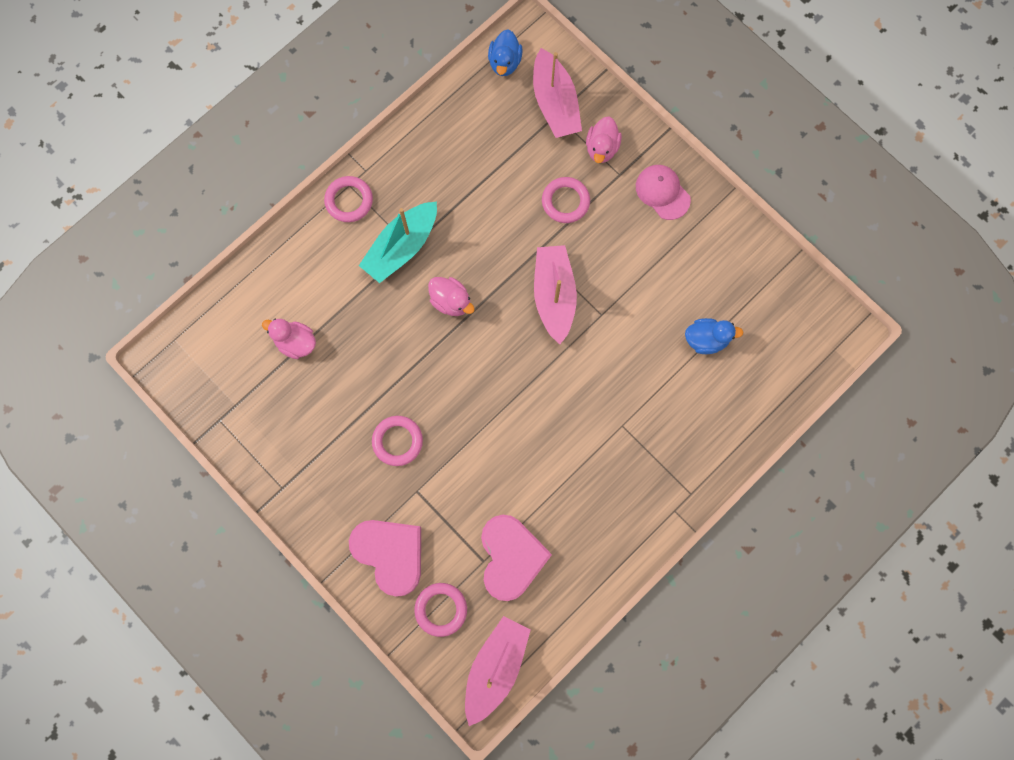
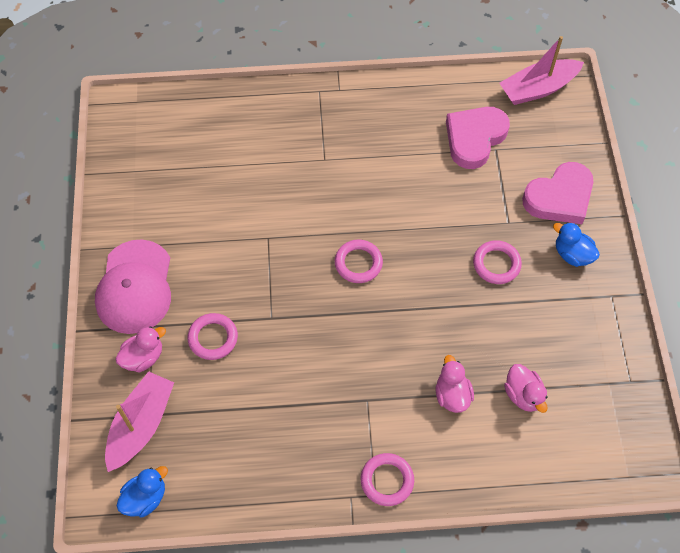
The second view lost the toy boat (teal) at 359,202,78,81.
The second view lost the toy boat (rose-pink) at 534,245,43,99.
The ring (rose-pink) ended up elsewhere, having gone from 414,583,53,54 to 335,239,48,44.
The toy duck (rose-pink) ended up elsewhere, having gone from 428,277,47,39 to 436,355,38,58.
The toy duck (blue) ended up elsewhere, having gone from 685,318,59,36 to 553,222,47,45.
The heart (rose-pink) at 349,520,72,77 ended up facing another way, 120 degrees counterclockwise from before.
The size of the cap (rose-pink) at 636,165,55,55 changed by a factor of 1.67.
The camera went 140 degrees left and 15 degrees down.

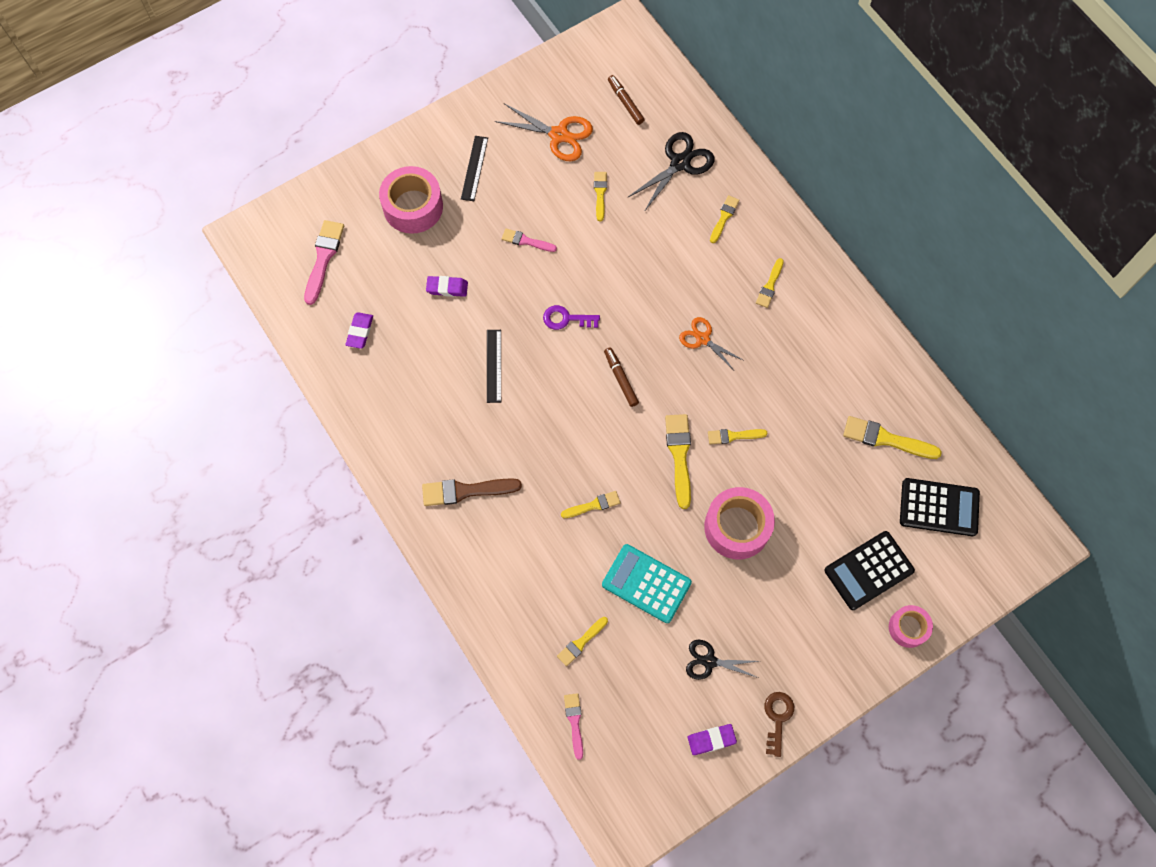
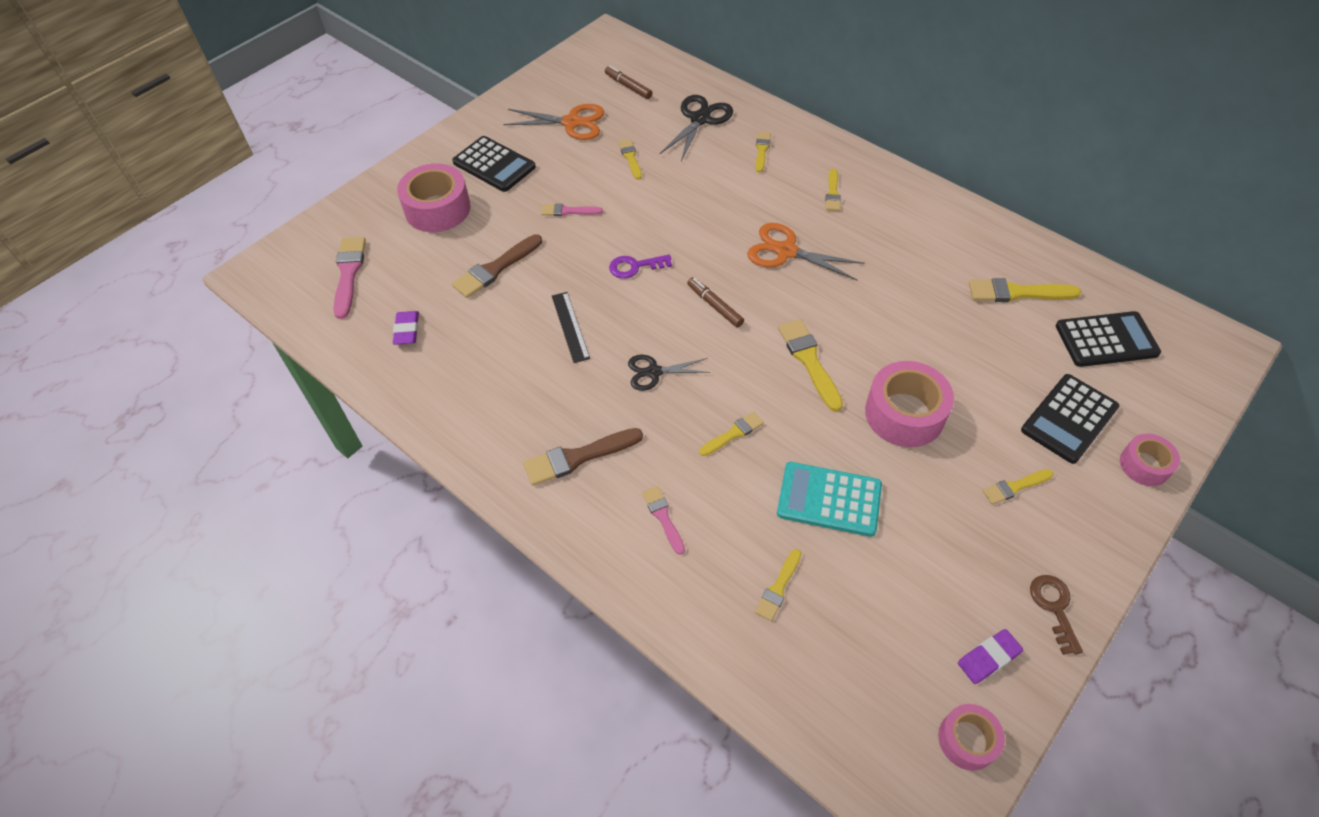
The second view gained the sticky tape (rose-pink) at 938,704,67,67.
The brush (rose-pink) ended up elsewhere, having gone from 564,693,19,67 to 642,486,43,69.
The shears (jet-black) ended up elsewhere, having gone from 686,640,72,40 to 628,355,82,36.
The brush (yellow) ended up elsewhere, having gone from 708,429,60,15 to 982,469,72,36.
Where the pencil eraser (purple) stood at 426,276,42,21, the brush (brown) came to stand at 452,234,90,64.
Where the measuring stick (jet-black) stood at 461,136,27,65, the calculator (jet-black) came to stand at 452,136,84,56.
The size of the shears (bright orange) at 679,317,64,53 changed by a factor of 1.54.
The camera went 15 degrees left and 15 degrees down.

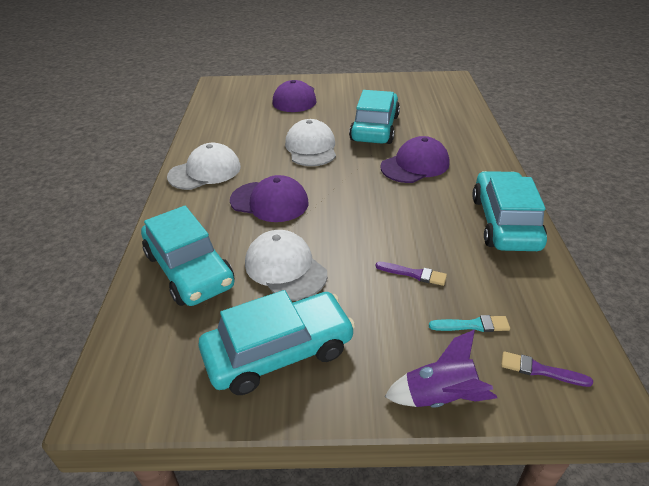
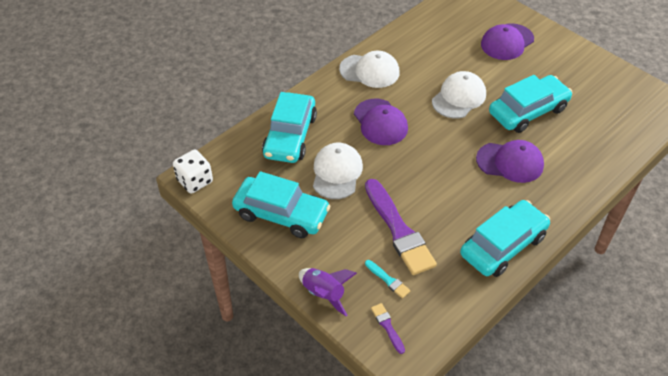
The second view gained the die (snow-white) at 173,149,40,45.
The size of the brush (purple) at 375,262,72,24 changed by a factor of 2.31.
The camera went 45 degrees right and 10 degrees up.

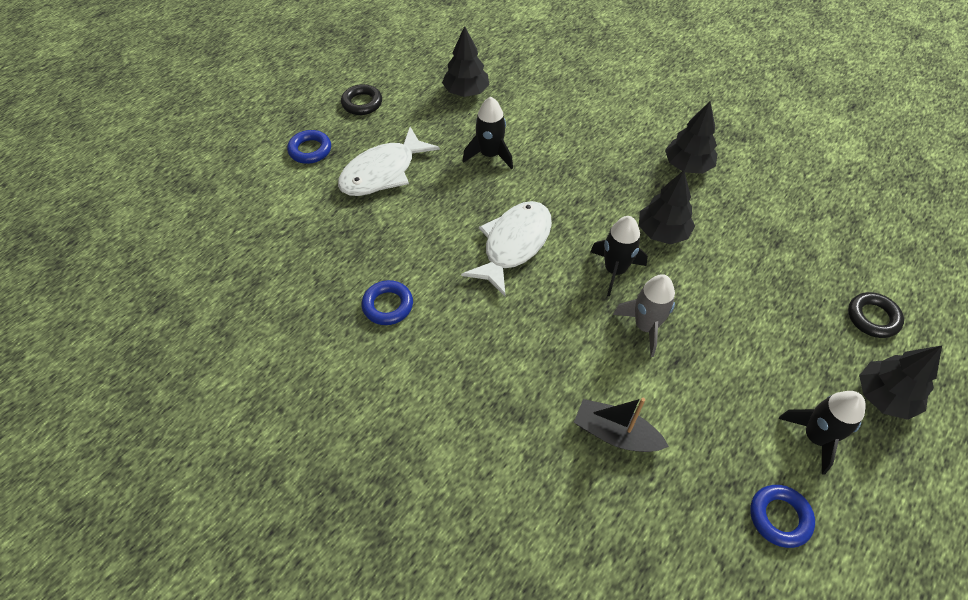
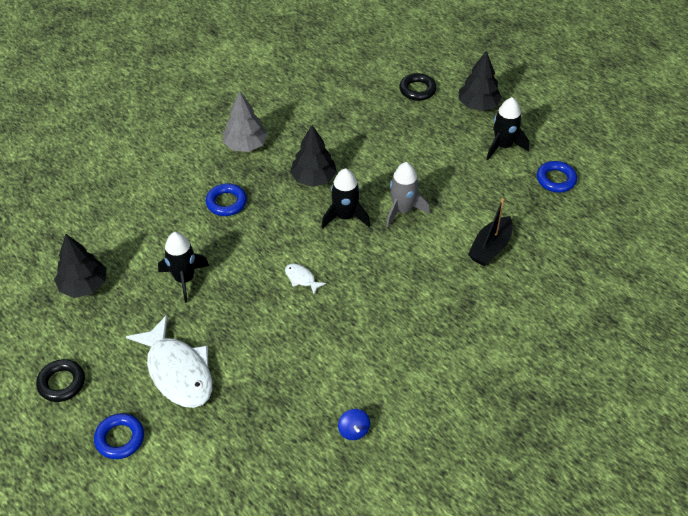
The second view gained the whirligig (blue) at 338,409,32,31.
The ring (blue) ended up elsewhere, having gone from 362,280,51,45 to 206,183,41,33.
What was the fir tree (jet-black) at 665,102,52,72 turned into the fir tree (ash-grey) at 223,91,45,61.
The size of the fish figure (snow-white) at 461,201,91,95 changed by a factor of 0.42.
The camera went 80 degrees left and 5 degrees down.

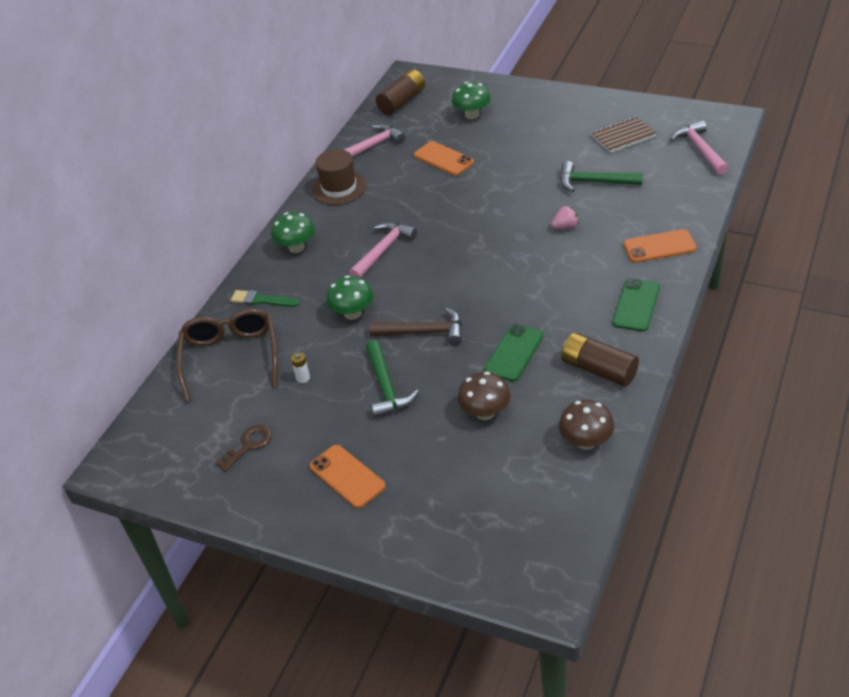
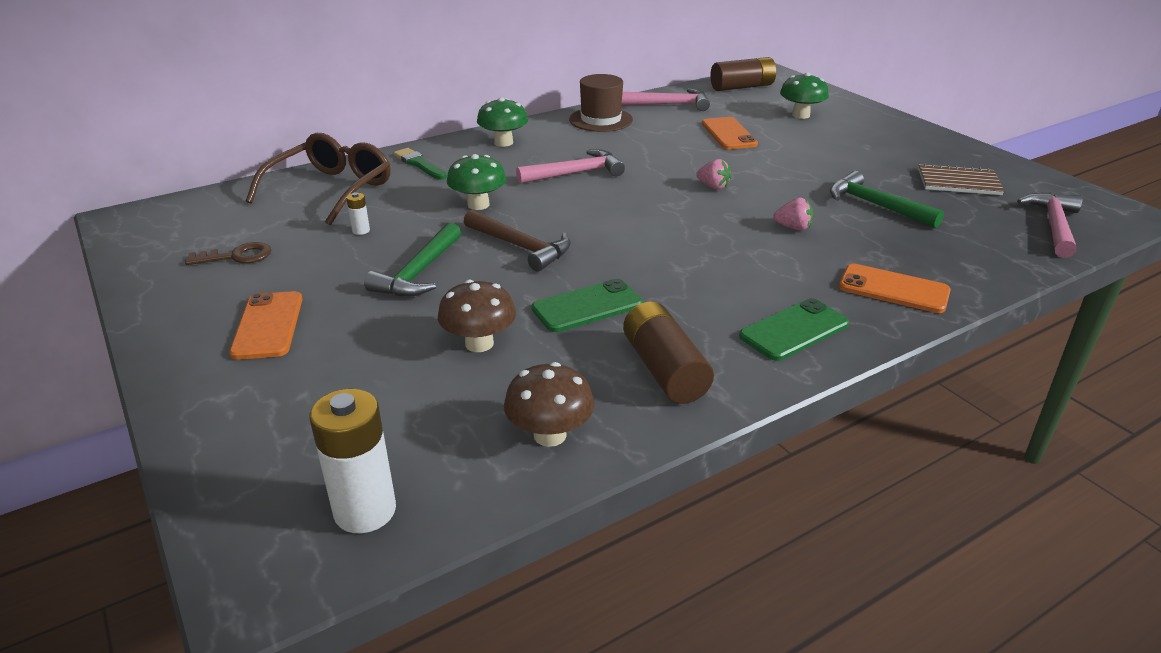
The second view gained the power cell (snow-white) at 309,389,87,144.
The second view gained the toy strawberry (rose-pink) at 696,159,35,31.
The camera went 30 degrees right and 10 degrees down.

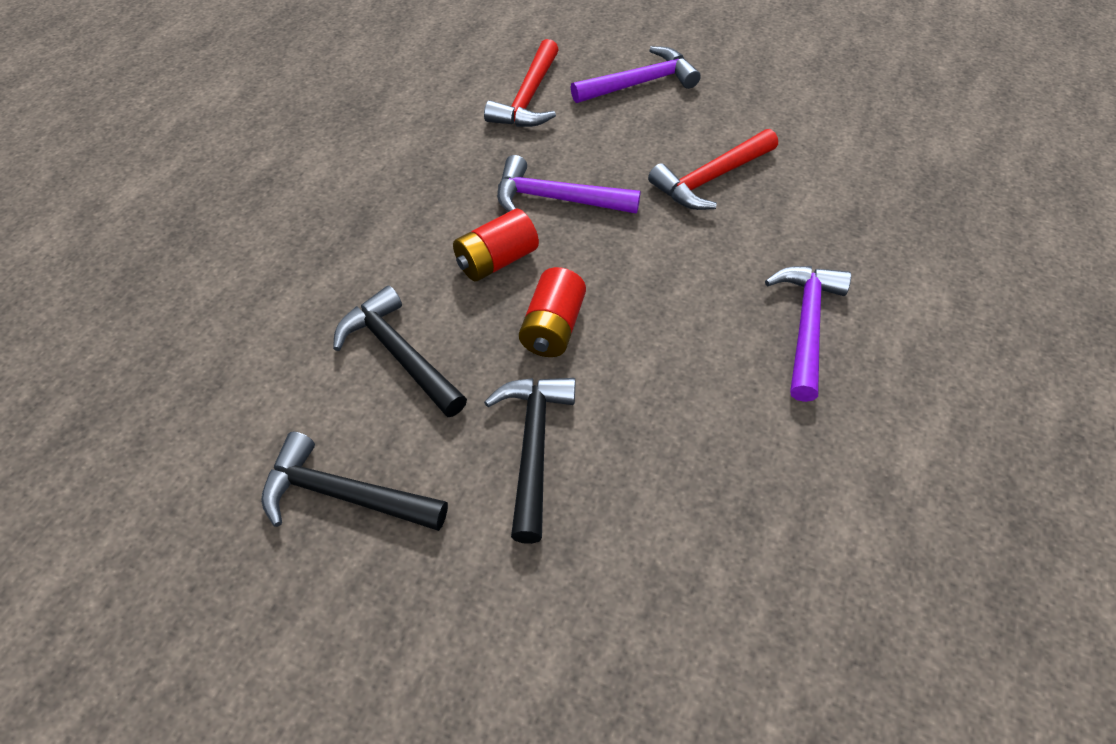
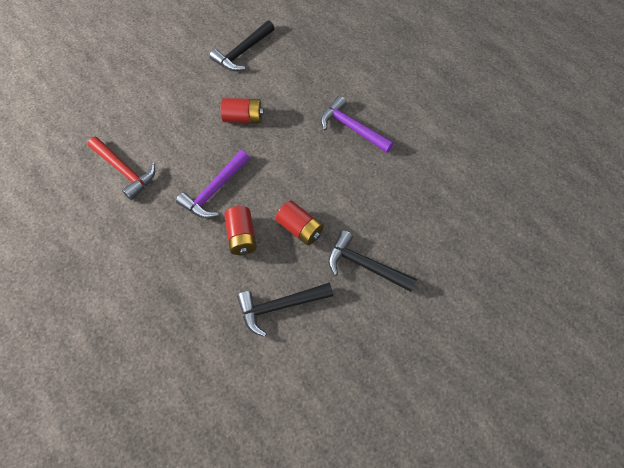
The second view lost the claw hammer (purple) at 571,46,130,57.
The claw hammer (jet-black) ended up elsewhere, having gone from 261,432,187,99 to 209,20,66,51.
Where the claw hammer (red) stood at 648,129,130,81, the power cell (red) came to stand at 221,98,43,25.
The camera went 65 degrees left and 10 degrees up.

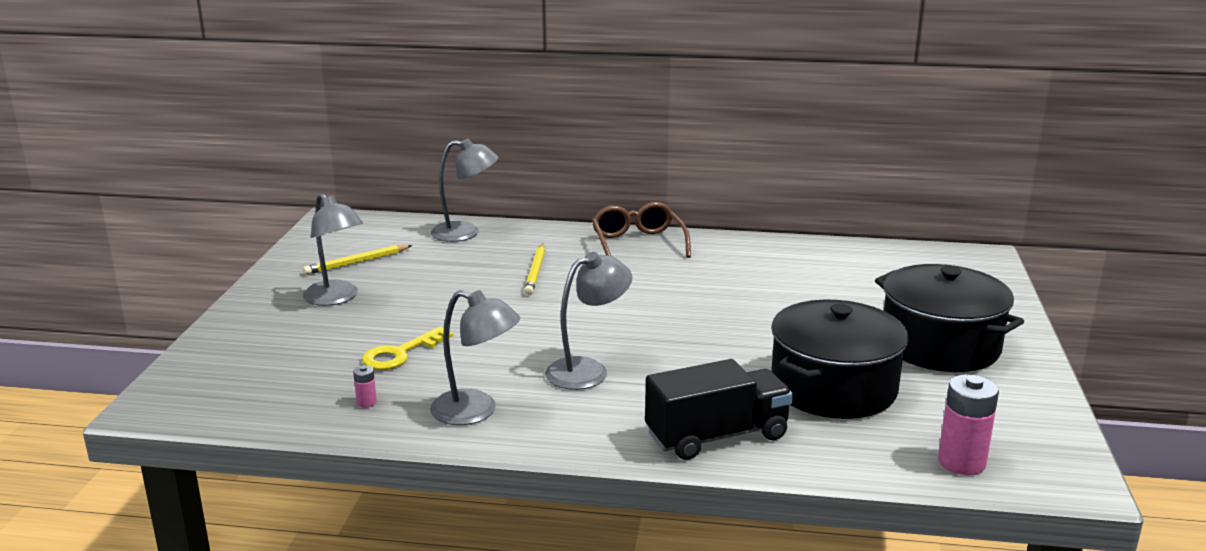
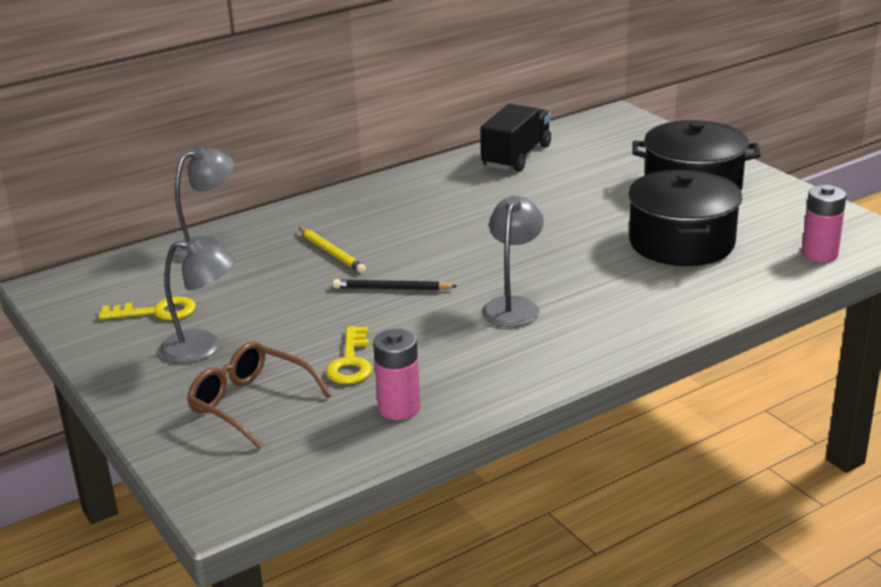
The second view lost the lamp (ash-grey) at 430,290,90,135.
The second view gained the pencil (jet-black) at 333,279,124,11.
The eyeglasses (brown) ended up elsewhere, having gone from 592,202,99,56 to 187,342,145,107.
The truck (jet-black) ended up elsewhere, having gone from 645,359,148,101 to 481,104,70,68.
Where the pencil (yellow) stood at 303,245,109,30, the key (yellow) came to stand at 99,296,97,24.
The size of the power cell (rose-pink) at 353,365,24,43 changed by a factor of 2.16.
The camera went 40 degrees left and 5 degrees up.

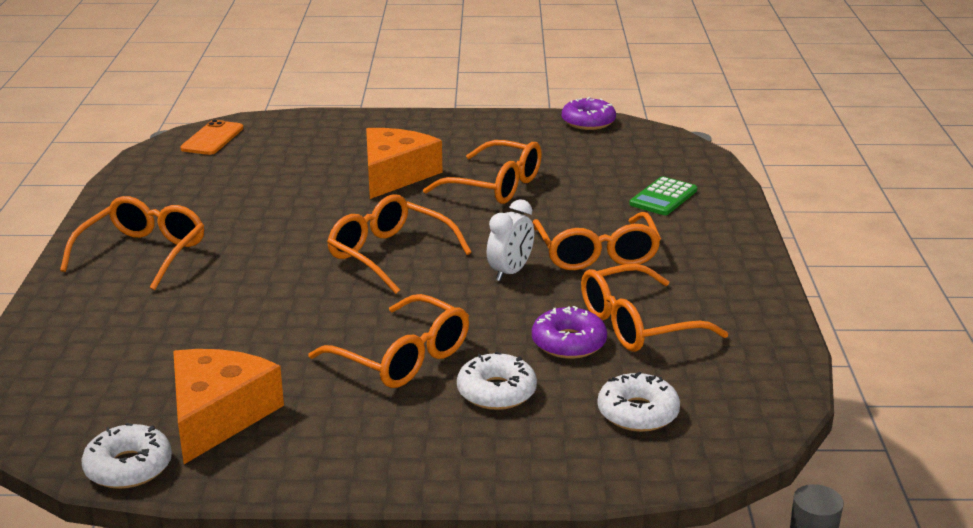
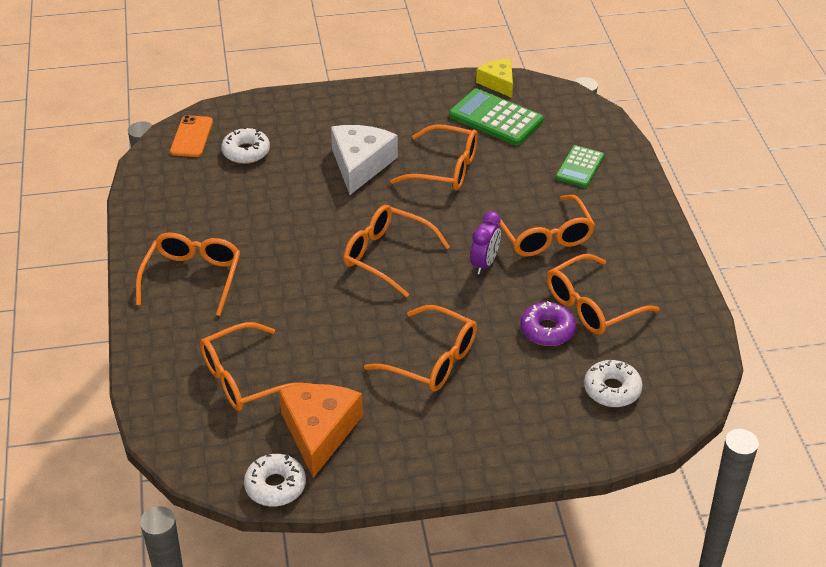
The second view gained the eyeglasses (bright orange) at 200,322,112,89.
The second view gained the calculator (leaf-green) at 449,89,95,56.
The glazed donut (snow-white) ended up elsewhere, having gone from 457,352,80,58 to 221,127,49,37.
Where the glazed donut (purple) stood at 562,97,54,33, the cheese wedge (yellow) came to stand at 476,59,37,39.
What was the cheese wedge (bright orange) at 366,128,76,71 turned into the cheese wedge (snow-white) at 331,125,67,70.
What was the clock (snow-white) at 487,199,47,82 turned into the clock (purple) at 471,211,30,63.
The camera went 10 degrees left and 15 degrees up.

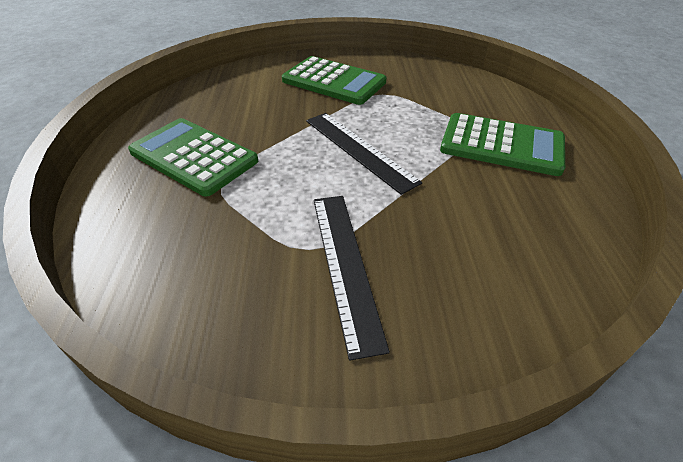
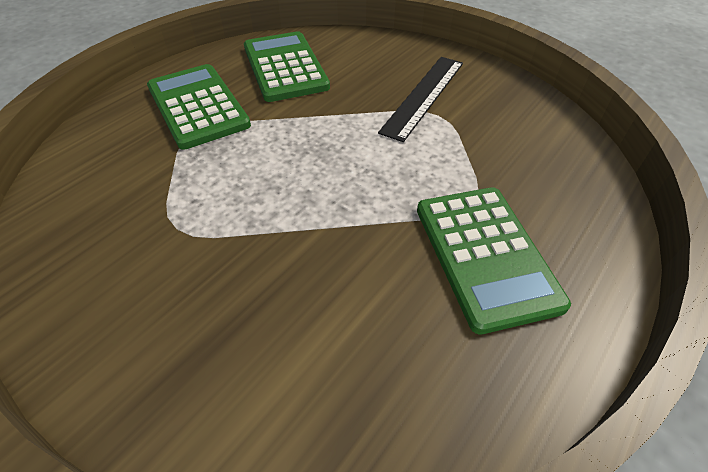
The second view lost the measuring stick (jet-black) at 306,113,116,82.
The calculator (leaf-green) ended up elsewhere, having gone from 282,56,105,49 to 244,31,86,71.
The camera went 140 degrees left and 5 degrees up.

